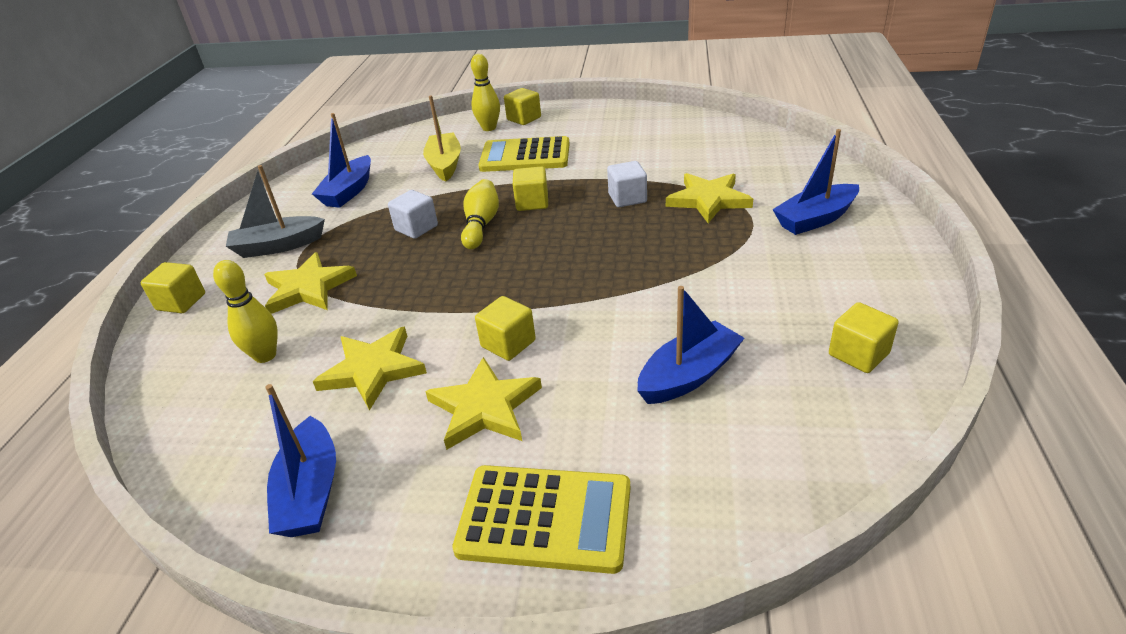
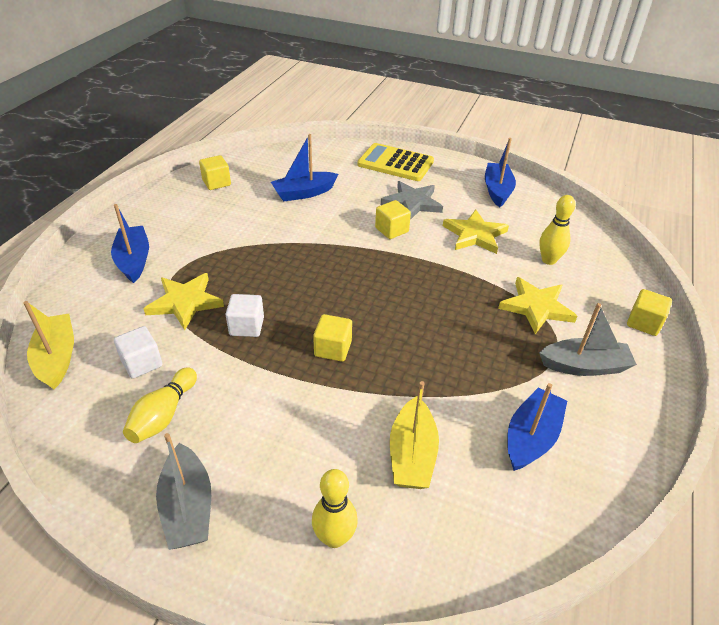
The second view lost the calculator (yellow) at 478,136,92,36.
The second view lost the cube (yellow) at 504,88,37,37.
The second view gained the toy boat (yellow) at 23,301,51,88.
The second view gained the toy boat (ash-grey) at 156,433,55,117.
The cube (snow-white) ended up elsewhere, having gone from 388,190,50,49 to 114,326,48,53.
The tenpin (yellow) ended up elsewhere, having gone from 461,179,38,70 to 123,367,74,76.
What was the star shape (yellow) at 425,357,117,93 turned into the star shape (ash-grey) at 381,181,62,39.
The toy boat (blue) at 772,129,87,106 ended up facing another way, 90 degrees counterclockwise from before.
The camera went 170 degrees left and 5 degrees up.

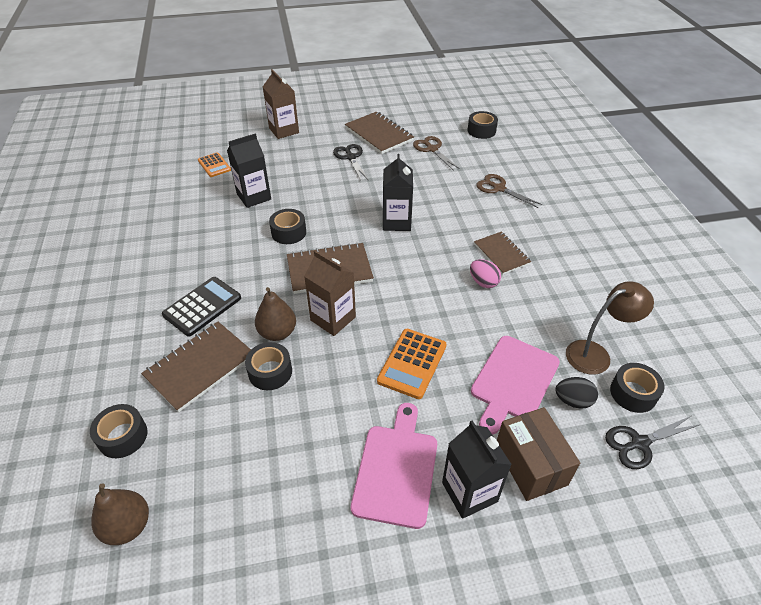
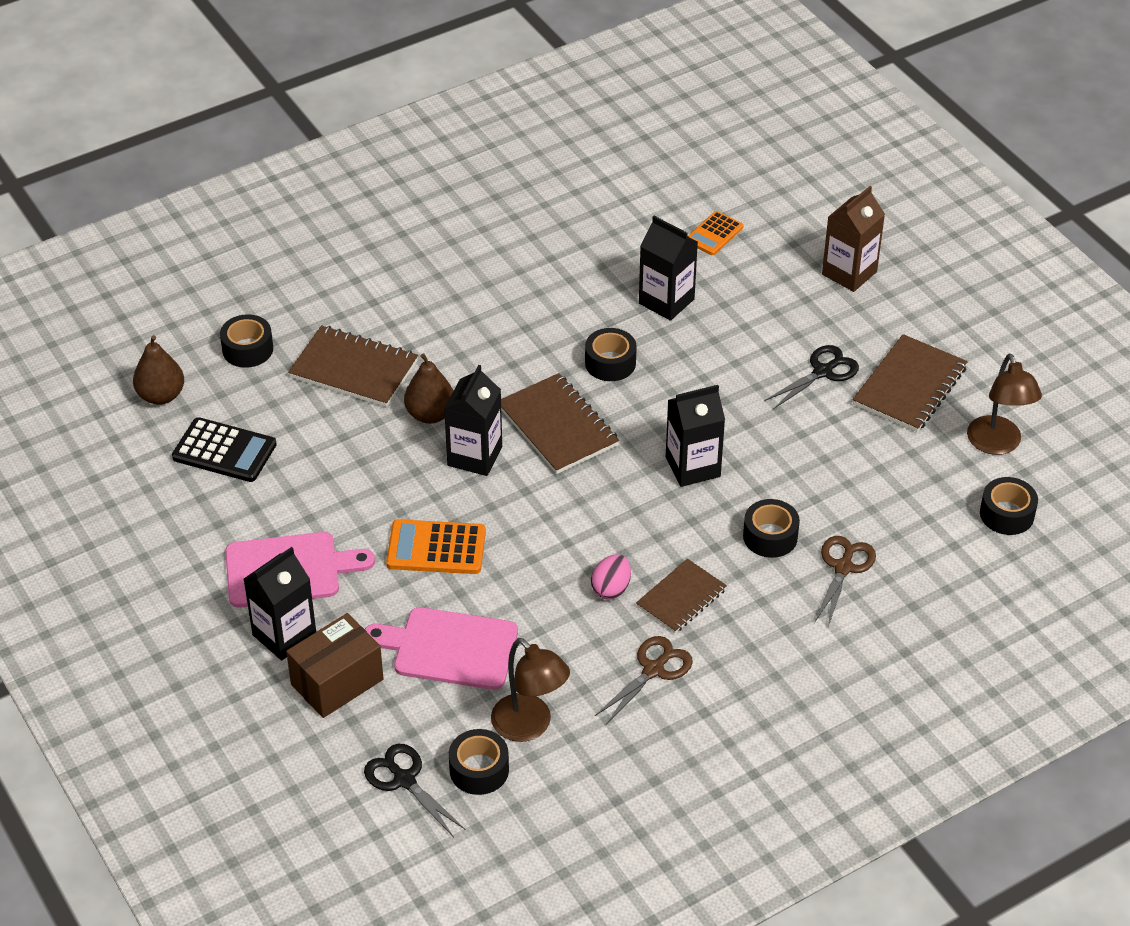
The second view lost the toy egg (jet-black) at 555,377,43,31.
The second view gained the lamp (brown) at 967,354,75,101.
The calculator (jet-black) ended up elsewhere, having gone from 162,277,79,59 to 172,417,105,65.
The sticky tape (jet-black) ended up elsewhere, having gone from 245,342,47,48 to 743,499,57,59.
The shears (brown) ended up elsewhere, having gone from 413,136,47,35 to 595,636,98,89.
What was the milk carton (brown) at 304,250,52,86 turned into the milk carton (jet-black) at 444,365,58,111.
The camera went 70 degrees right and 0 degrees up.

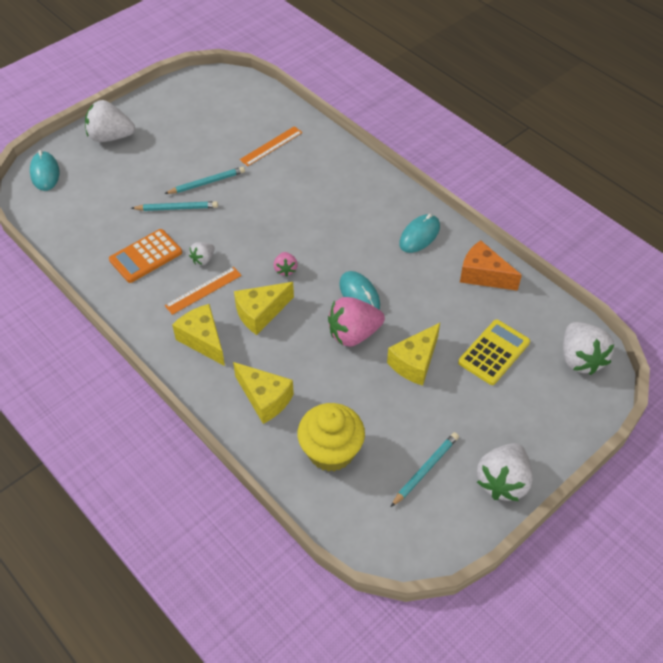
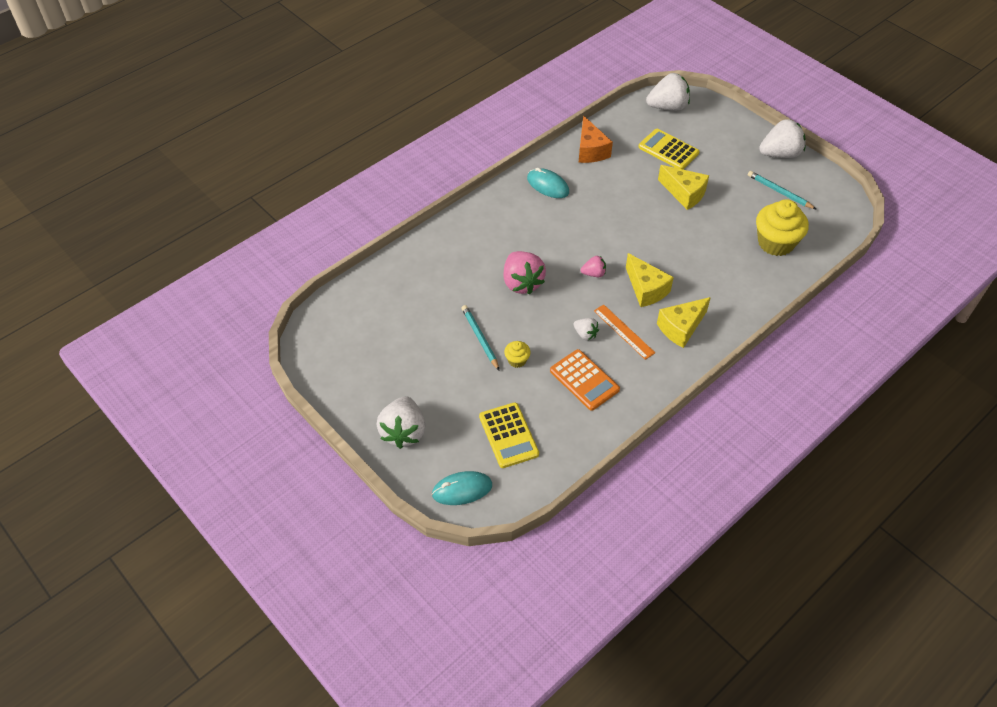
The second view lost the cheese wedge (yellow) at 233,362,61,62.
The second view lost the measuring stick (bright orange) at 240,126,62,40.
The second view lost the PC mouse (teal) at 339,271,41,38.
The second view gained the calculator (yellow) at 479,402,60,66.
The toy strawberry (rose-pink) ended up elsewhere, having gone from 328,297,57,50 to 503,251,43,44.
Where the pencil (teal) stood at 131,201,87,10, the fairy cake (yellow) came to stand at 504,341,27,27.
The cheese wedge (bright orange) at 460,240,62,51 ended up facing another way, 45 degrees counterclockwise from before.
The toy strawberry (snow-white) at 477,443,56,58 ended up facing another way, 45 degrees counterclockwise from before.
The camera went 90 degrees left and 0 degrees up.

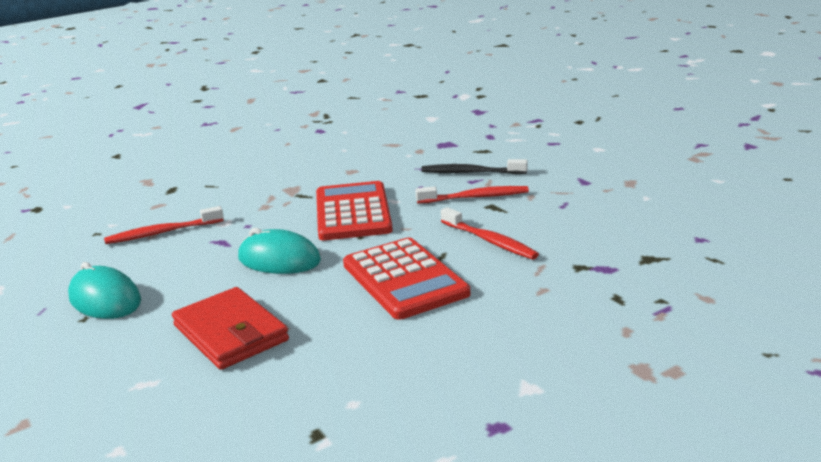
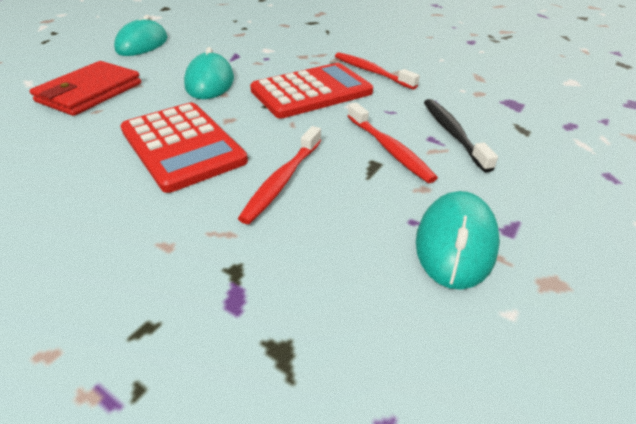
The second view gained the PC mouse (teal) at 416,191,84,99.
The dental brush (red) ended up elsewhere, having gone from 104,206,120,38 to 335,52,85,38.
The calculator (red) at 343,238,127,82 ended up facing another way, 75 degrees counterclockwise from before.
The camera went 65 degrees right and 15 degrees up.

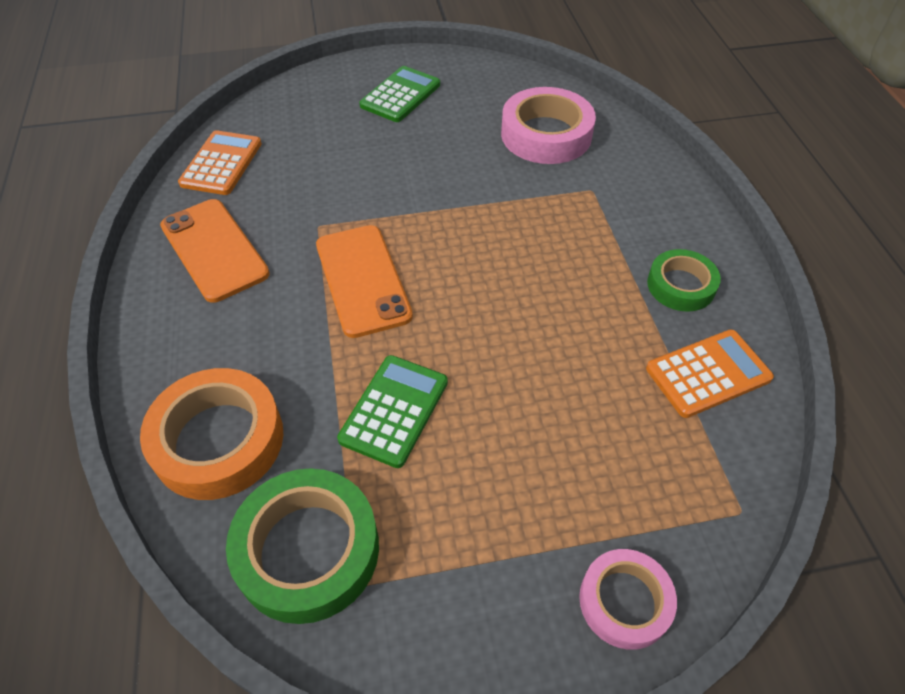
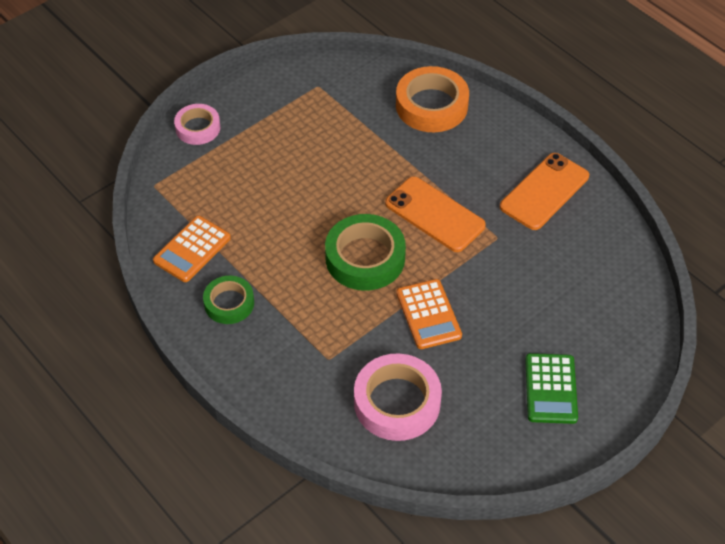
The second view lost the calculator (leaf-green) at 337,355,111,113.
The calculator (bright orange) ended up elsewhere, having gone from 178,130,84,65 to 396,279,66,70.
The sticky tape (leaf-green) ended up elsewhere, having gone from 226,468,153,156 to 325,214,81,77.
The phone (bright orange) at 160,199,110,104 ended up facing another way, 75 degrees counterclockwise from before.
The camera went 150 degrees right and 0 degrees up.

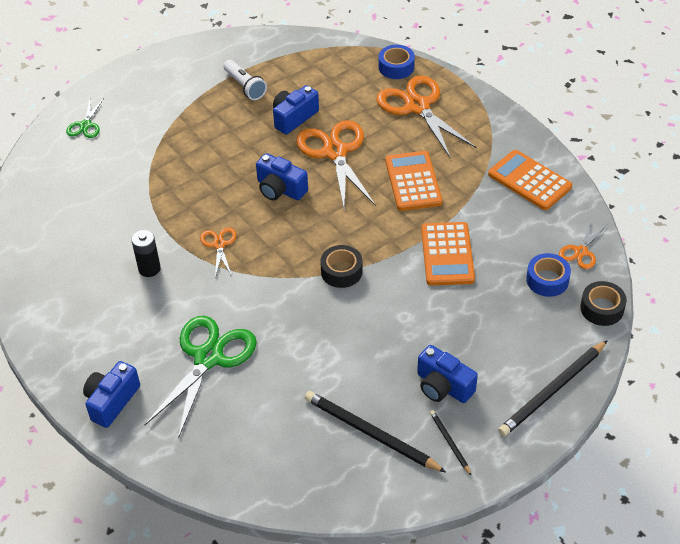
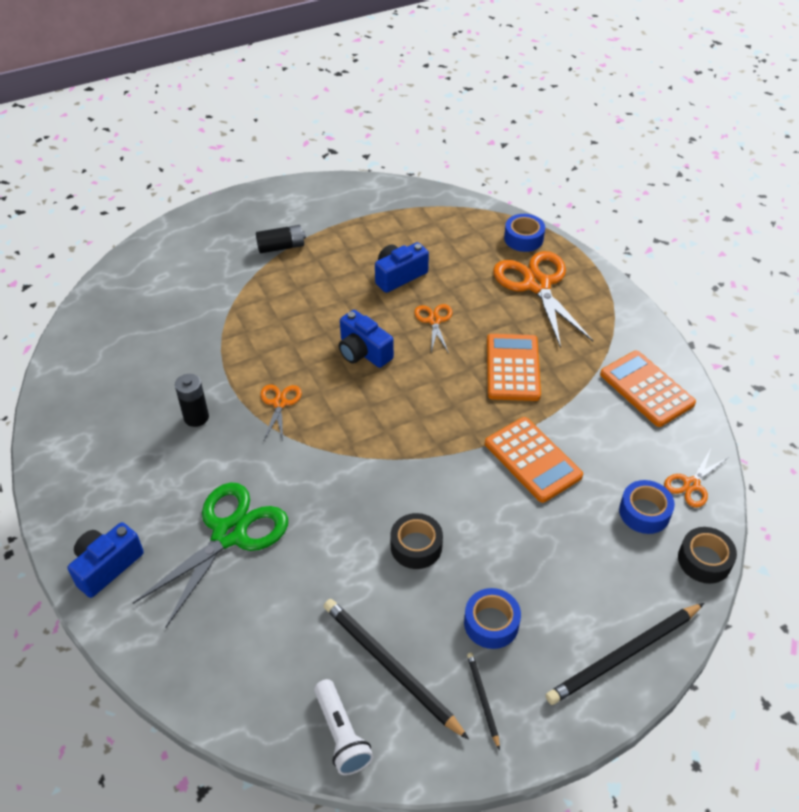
The second view lost the shears (leaf-green) at 66,98,38,40.
The second view gained the power cell (jet-black) at 256,225,50,28.
The flashlight (snow-white) ended up elsewhere, having gone from 223,60,44,40 to 314,679,59,96.
The sticky tape (jet-black) ended up elsewhere, having gone from 320,245,43,43 to 390,513,53,56.
Where the compact camera (blue) stood at 417,345,61,58, the sticky tape (blue) came to stand at 464,588,57,61.
The calculator (bright orange) at 421,222,54,64 ended up facing another way, 45 degrees counterclockwise from before.
The size of the shears (bright orange) at 296,120,80,91 changed by a factor of 0.50.
The camera went 10 degrees right and 0 degrees up.

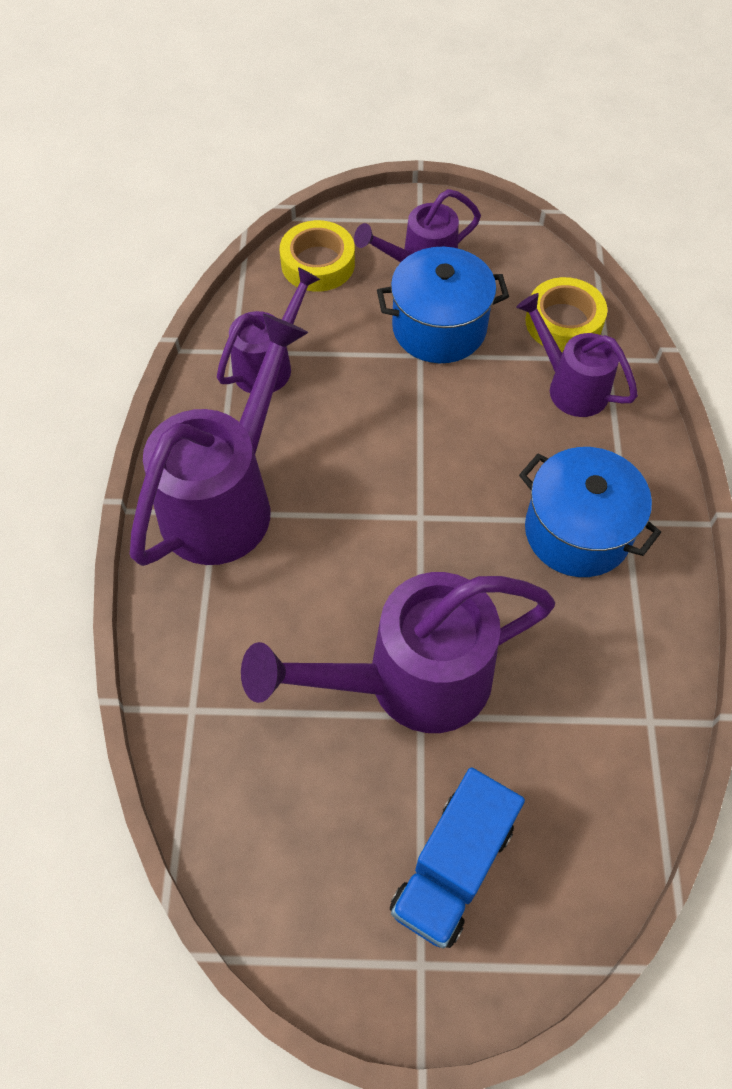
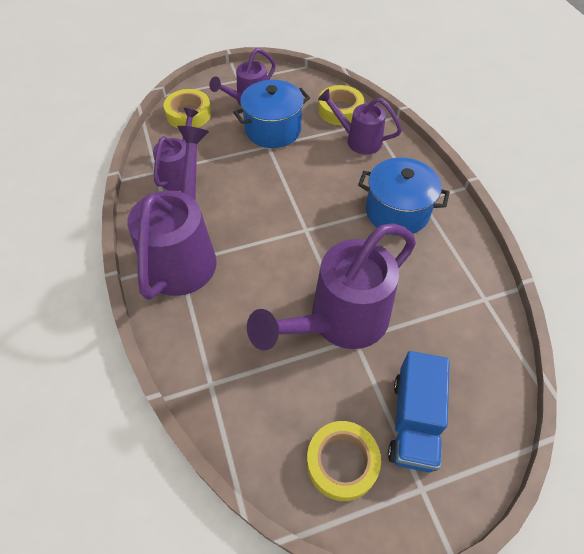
The second view gained the sticky tape (yellow) at 307,421,74,80.
The camera went 20 degrees left and 5 degrees down.

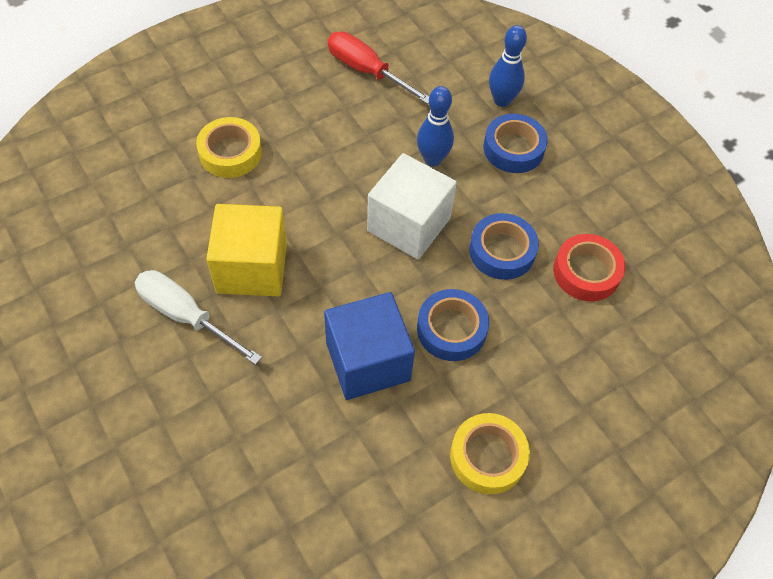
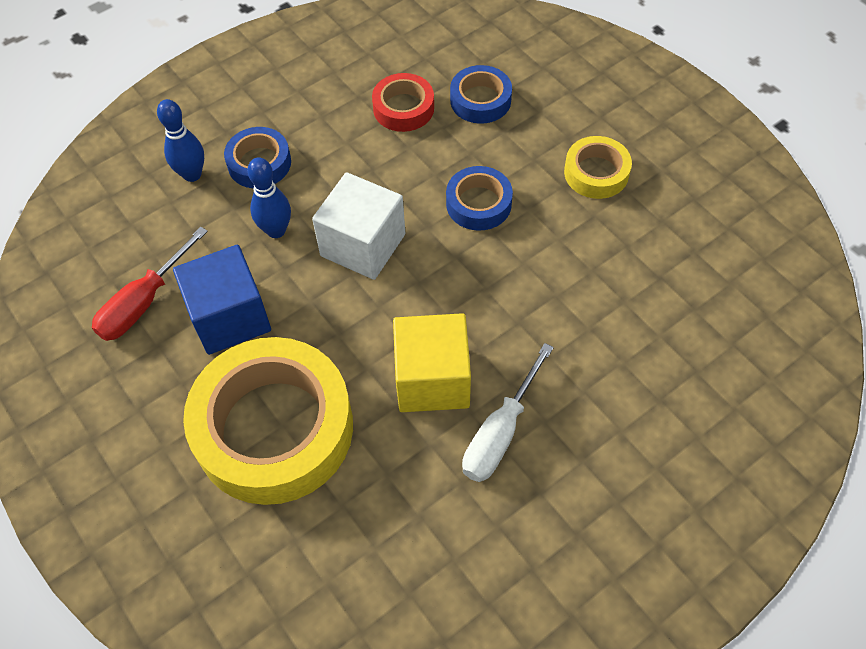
The cube (blue) ended up elsewhere, having gone from 324,292,91,108 to 173,245,98,110.
The sticky tape (blue) ended up elsewhere, having gone from 469,213,70,67 to 450,65,62,59.
The size of the sticky tape (yellow) at 196,117,66,61 changed by a factor of 2.11.
The camera went 90 degrees left and 0 degrees up.

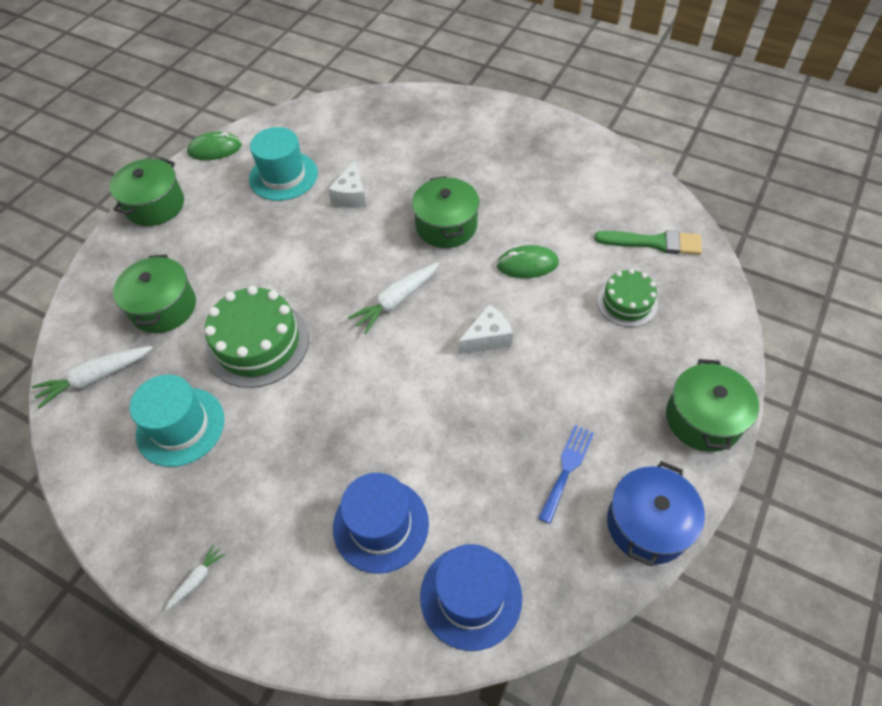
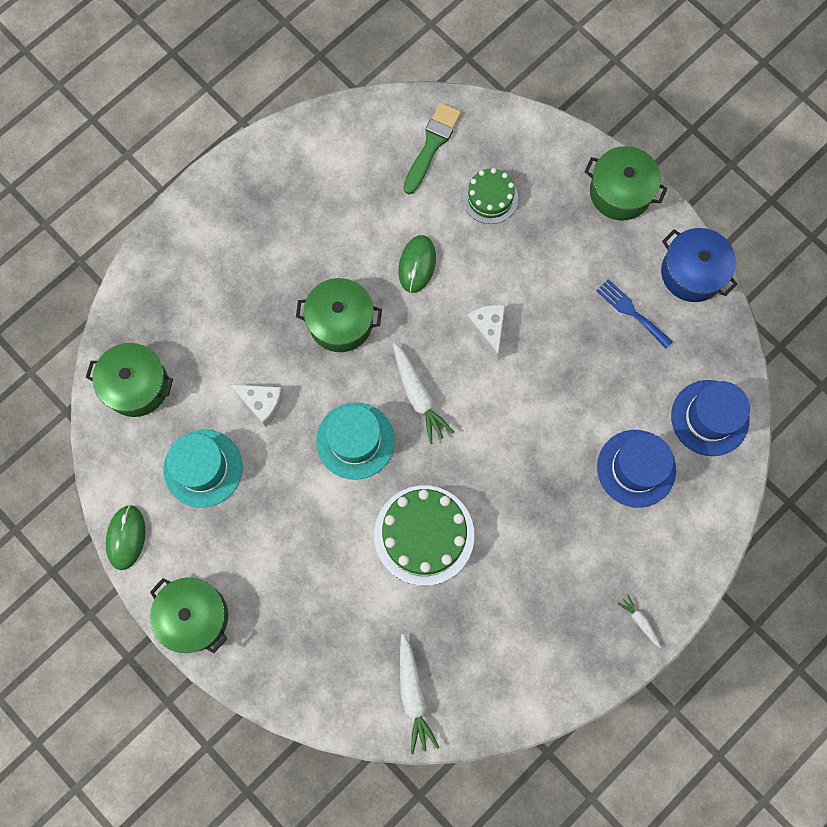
The cooking pot (leaf-green) ended up elsewhere, having gone from 113,254,83,79 to 86,343,87,74.
The top hat (teal) ended up elsewhere, having gone from 130,374,95,93 to 316,403,79,77.
The camera went 75 degrees left and 20 degrees up.

